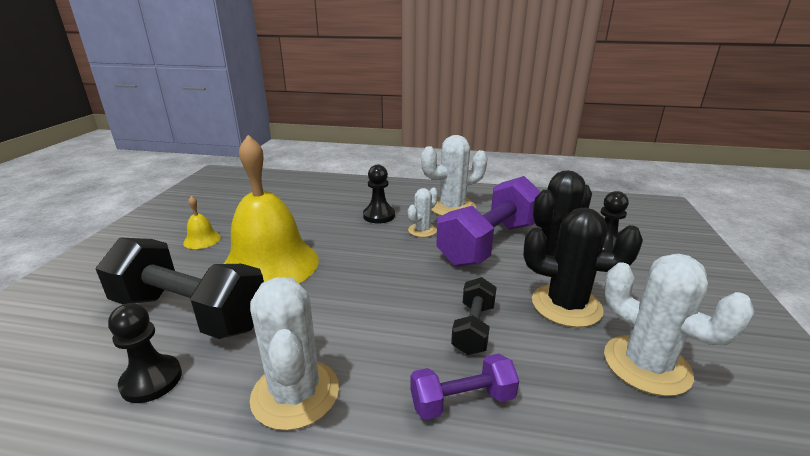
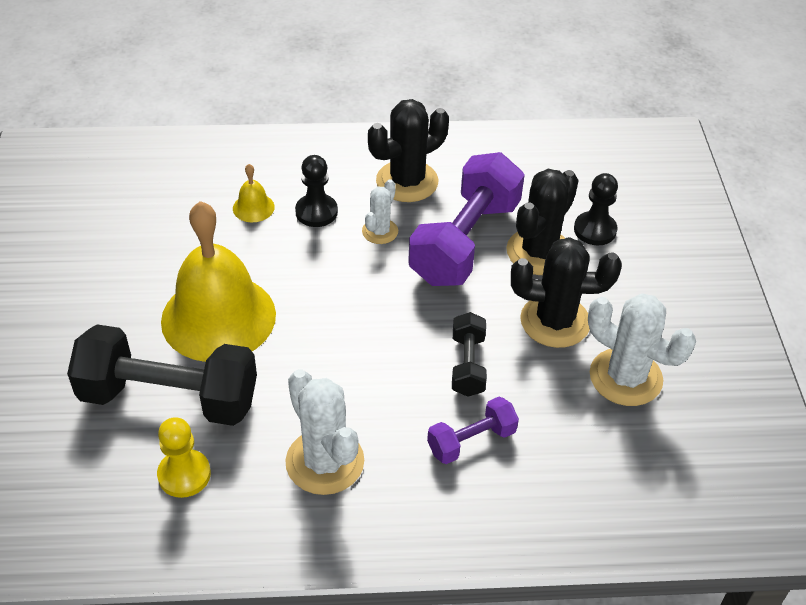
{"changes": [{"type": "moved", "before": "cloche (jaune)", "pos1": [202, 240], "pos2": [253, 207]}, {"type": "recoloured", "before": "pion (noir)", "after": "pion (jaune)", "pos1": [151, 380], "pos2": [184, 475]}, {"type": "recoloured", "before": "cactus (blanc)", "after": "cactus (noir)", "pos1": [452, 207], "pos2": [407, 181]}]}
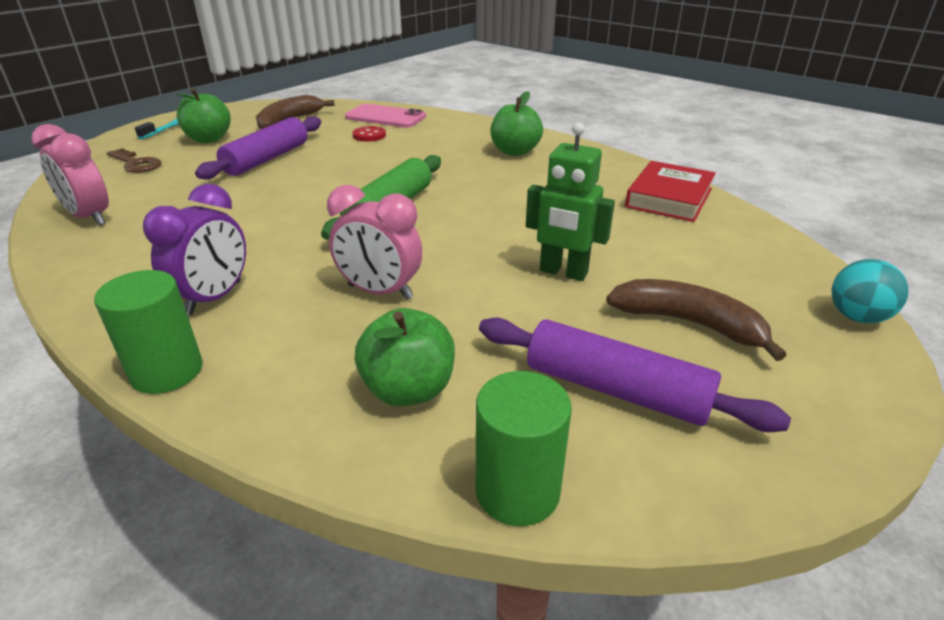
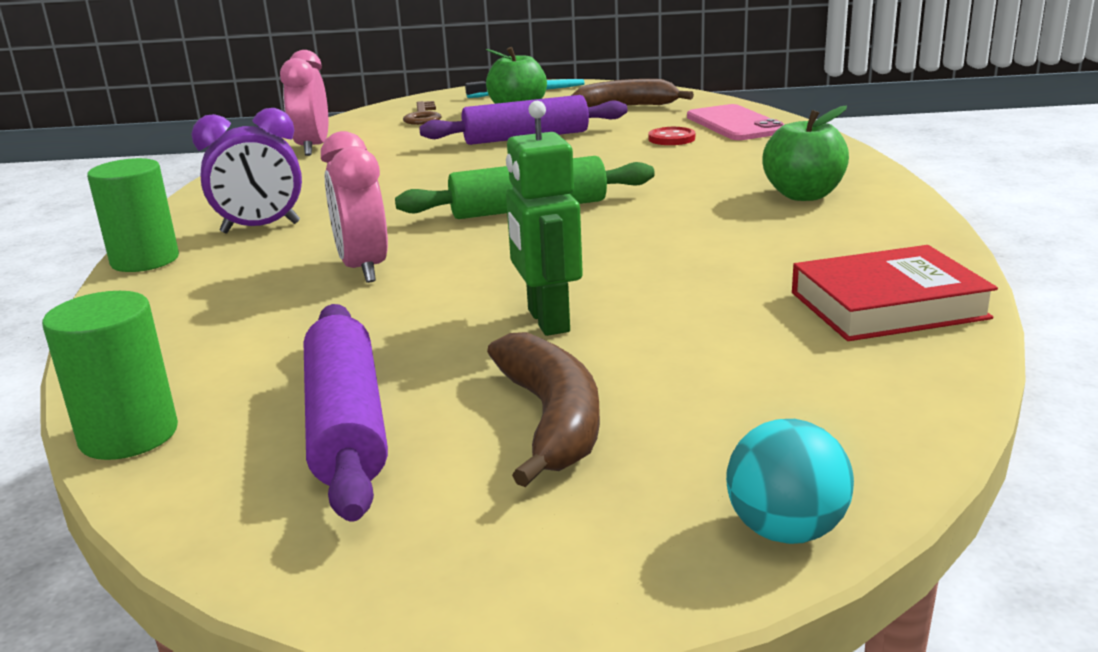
{"changes": [{"type": "removed", "before": "pomme (vert)", "pos1": [408, 389]}]}
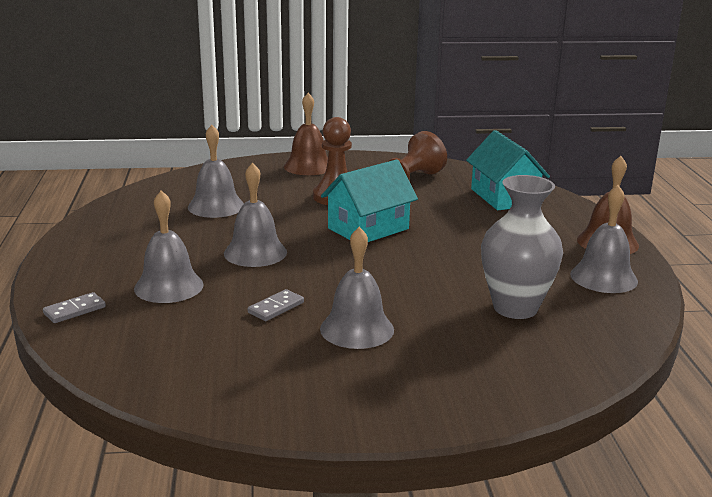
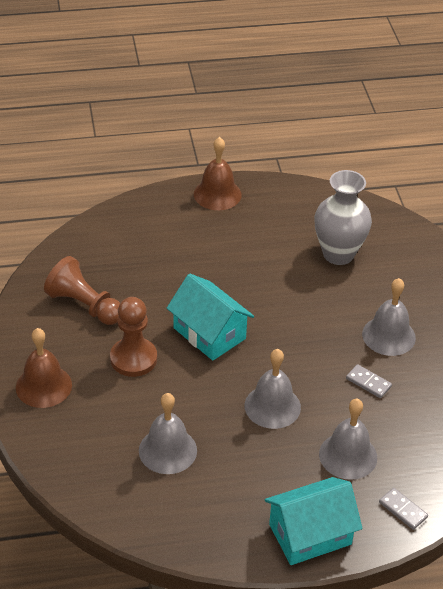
{"changes": [{"type": "removed", "before": "cloche (gris)", "pos1": [603, 277]}, {"type": "moved", "before": "maison (turquoise)", "pos1": [504, 197], "pos2": [310, 534]}]}
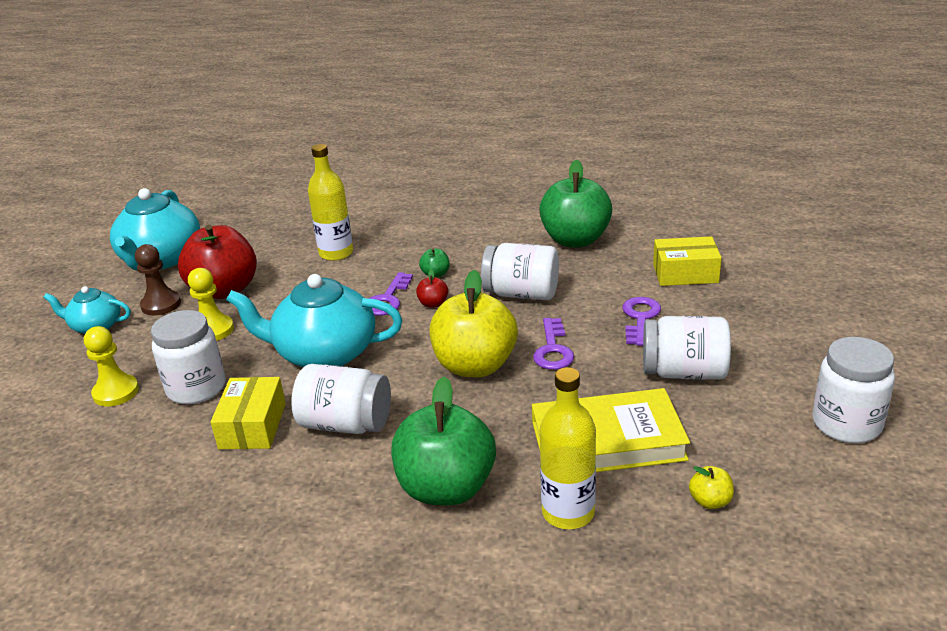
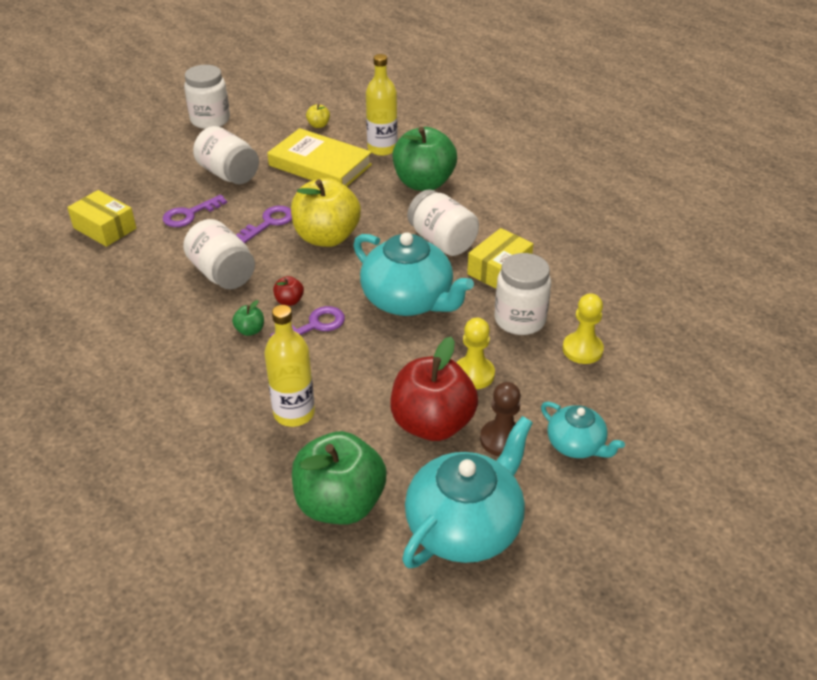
{"changes": [{"type": "moved", "before": "pomme (vert)", "pos1": [575, 240], "pos2": [340, 503]}]}
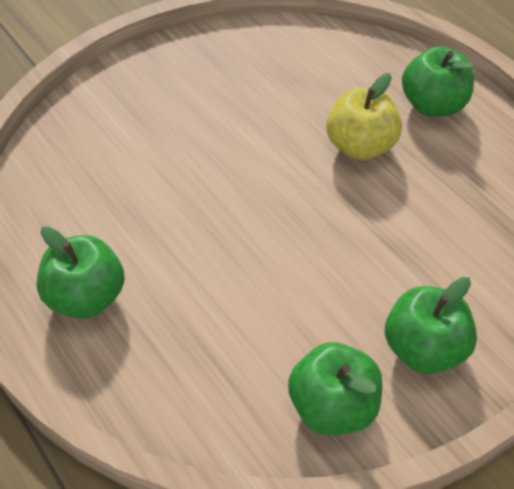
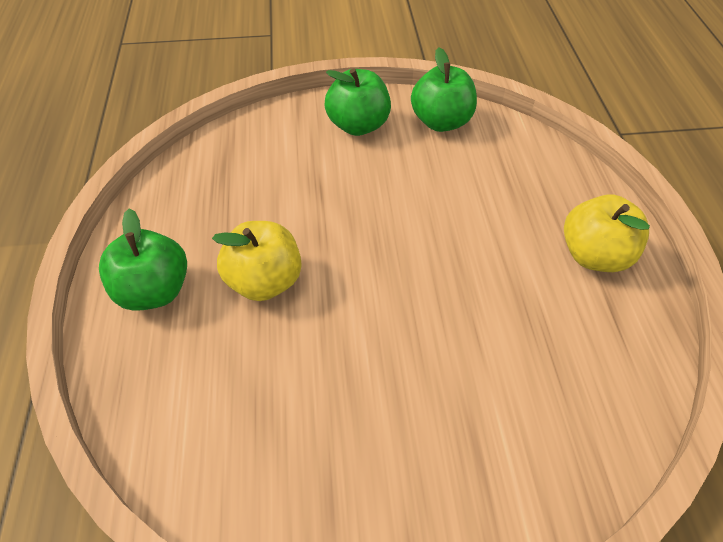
{"changes": [{"type": "recoloured", "before": "pomme (vert)", "after": "pomme (jaune)", "pos1": [86, 297], "pos2": [594, 255]}]}
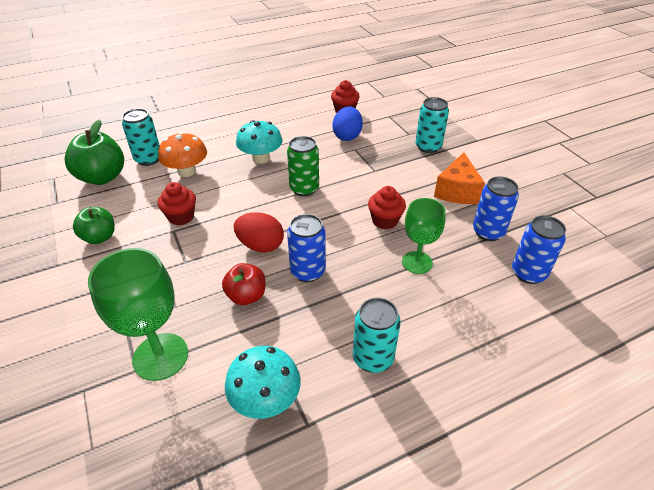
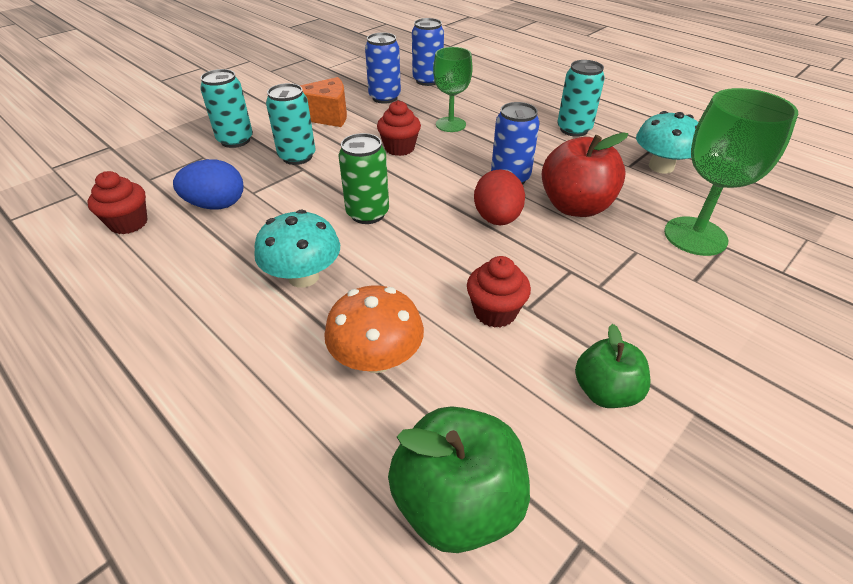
{"changes": [{"type": "moved", "before": "canette (turquoise)", "pos1": [148, 159], "pos2": [297, 157]}, {"type": "resized", "before": "pomme (rouge)", "pos1": [246, 296], "pos2": [575, 206], "scale": 1.6}]}
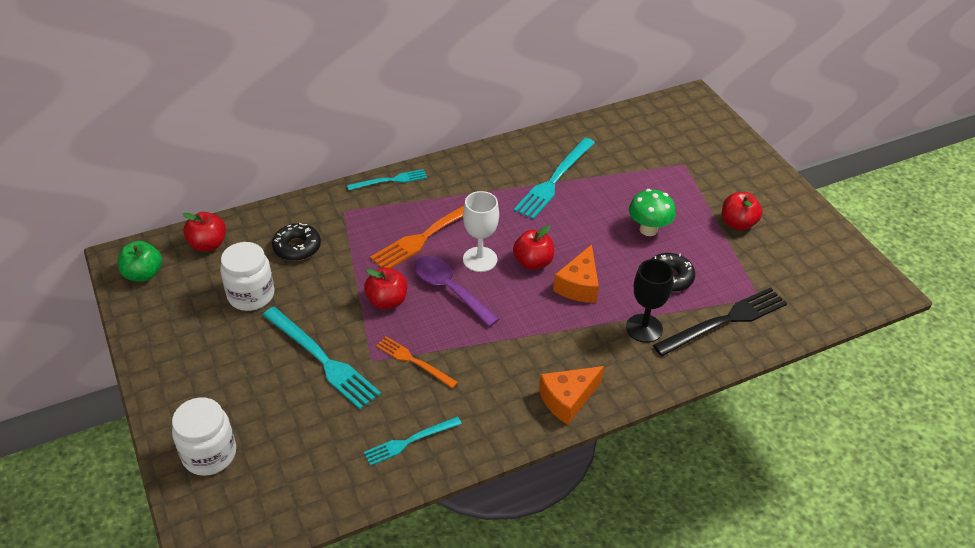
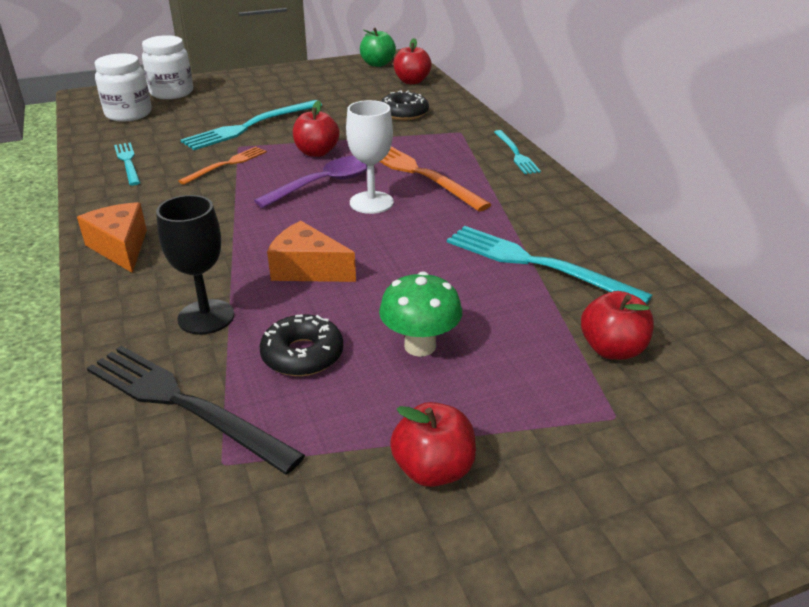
{"changes": [{"type": "moved", "before": "bocal (blanc)", "pos1": [251, 295], "pos2": [128, 114]}, {"type": "moved", "before": "pomme (rouge)", "pos1": [533, 262], "pos2": [612, 349]}, {"type": "turned", "before": "fourchette (noir)", "pos1": [724, 321], "pos2": [184, 404], "turn": 150}]}
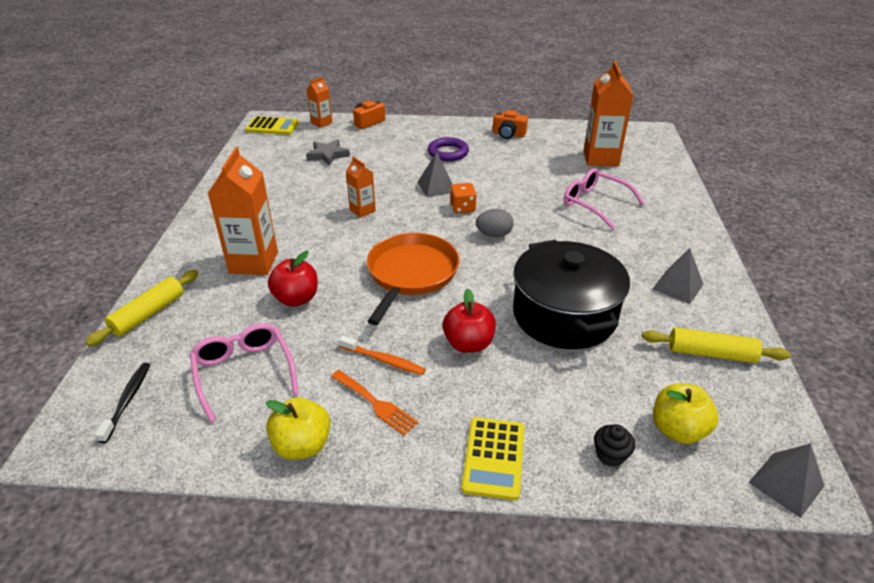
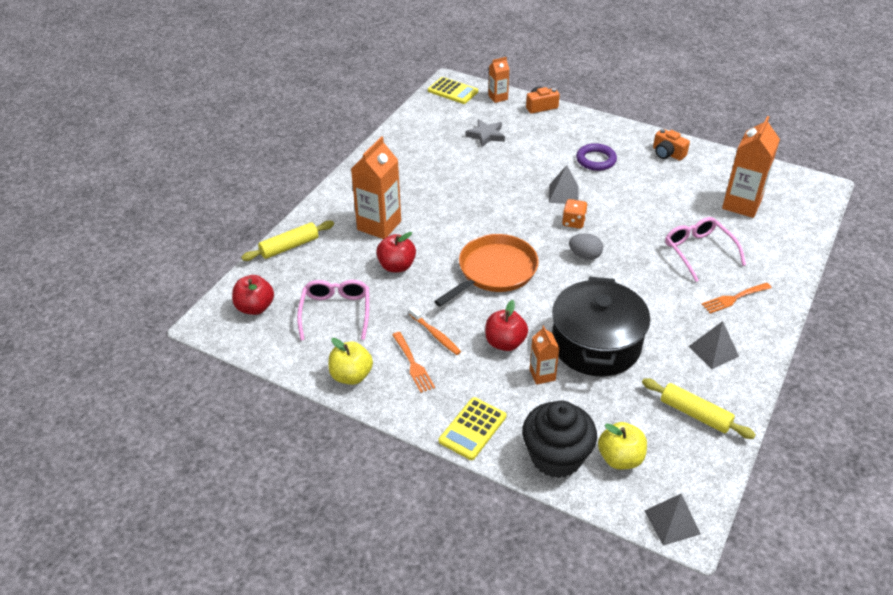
{"changes": [{"type": "added", "after": "fourchette (orange)", "pos2": [734, 298]}, {"type": "moved", "before": "brique de lait (orange)", "pos1": [362, 210], "pos2": [542, 375]}, {"type": "replaced", "before": "brosse à dents (noir)", "after": "pomme (rouge)", "pos1": [127, 400], "pos2": [255, 307]}, {"type": "resized", "before": "muffin (noir)", "pos1": [610, 455], "pos2": [556, 456], "scale": 2.39}]}
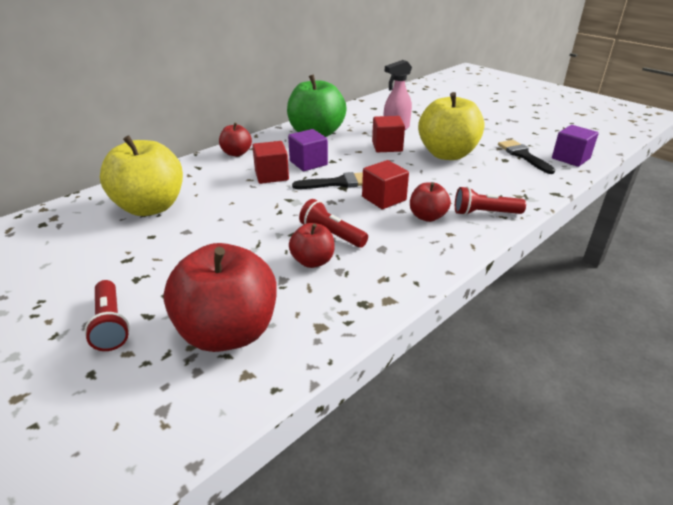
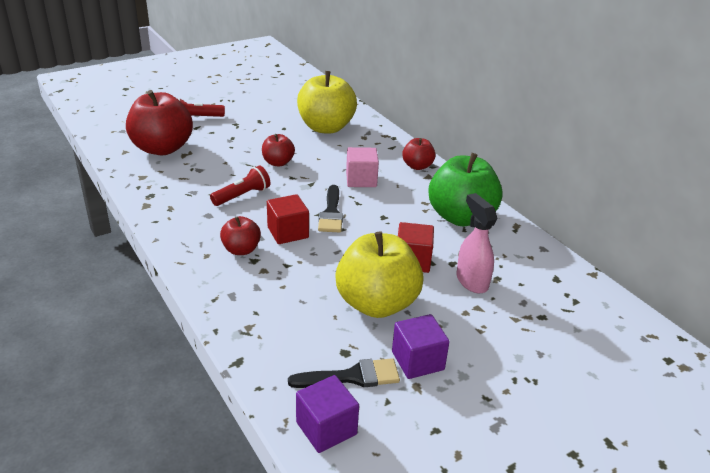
{"changes": [{"type": "removed", "before": "lampe de poche (rouge)", "pos1": [484, 213]}, {"type": "moved", "before": "cube (violet)", "pos1": [308, 163], "pos2": [417, 361]}, {"type": "moved", "before": "pomme (rouge)", "pos1": [312, 261], "pos2": [278, 163]}, {"type": "recoloured", "before": "cube (rouge)", "after": "cube (rose)", "pos1": [271, 175], "pos2": [361, 180]}]}
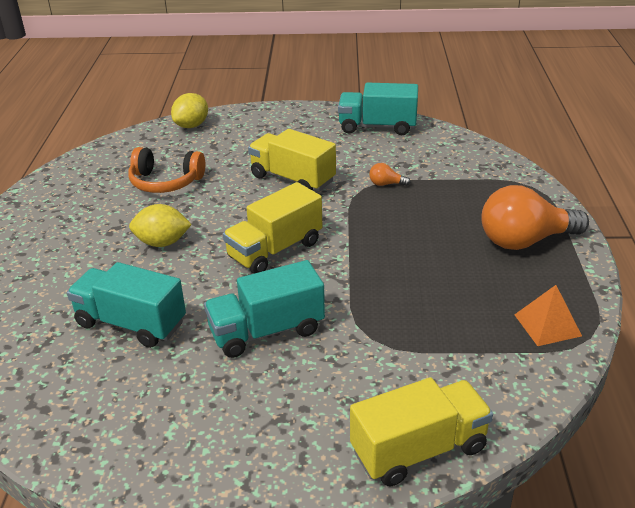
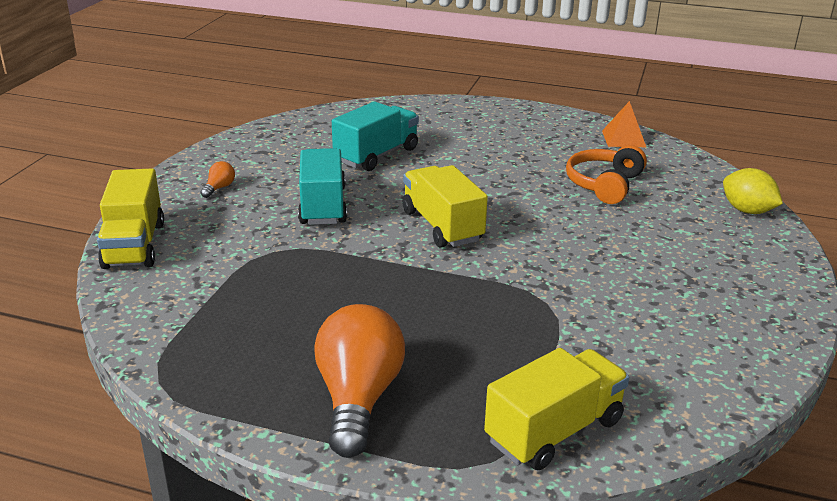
{"changes": [{"type": "removed", "before": "citron (jaune)", "pos1": [162, 243]}, {"type": "removed", "before": "camion (turquoise)", "pos1": [377, 127]}, {"type": "moved", "before": "camion (jaune)", "pos1": [292, 179], "pos2": [554, 431]}, {"type": "moved", "before": "ampoule (orange)", "pos1": [386, 184], "pos2": [219, 188]}, {"type": "moved", "before": "pyramide (orange)", "pos1": [547, 325], "pos2": [623, 138]}]}
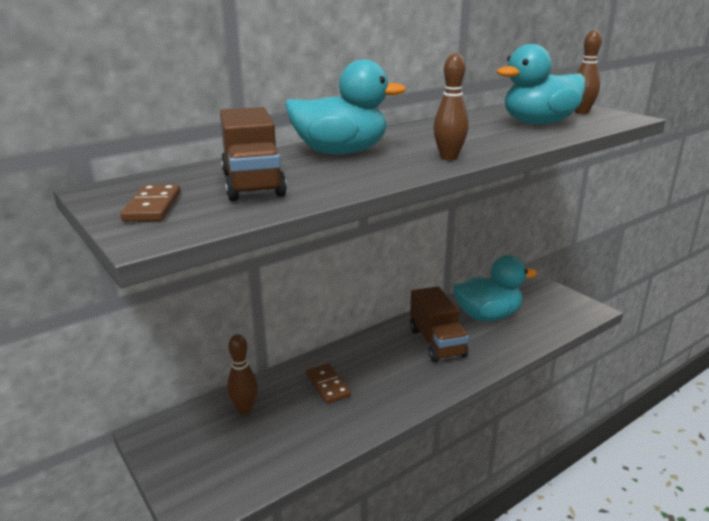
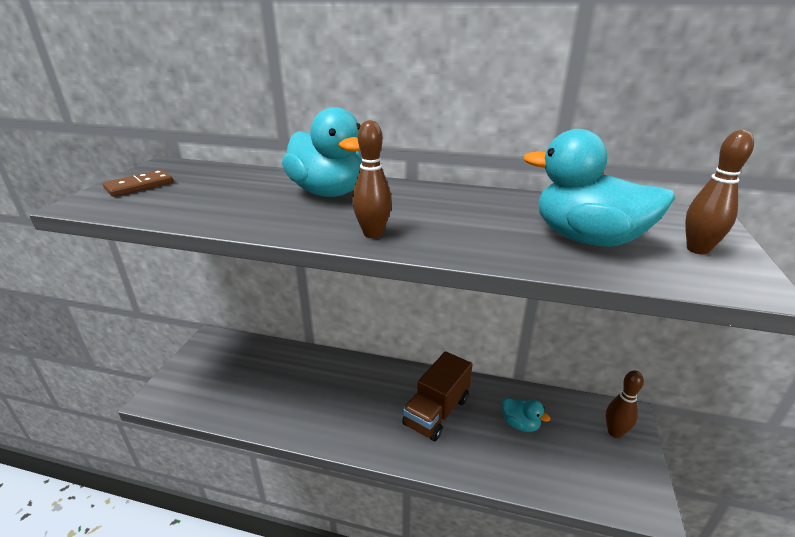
{"changes": [{"type": "removed", "before": "camion (marron)", "pos1": [253, 184]}, {"type": "removed", "before": "domino (marron)", "pos1": [328, 385]}, {"type": "moved", "before": "quille (marron)", "pos1": [245, 409], "pos2": [615, 432]}, {"type": "resized", "before": "canard (turquoise)", "pos1": [488, 316], "pos2": [520, 424], "scale": 0.51}]}
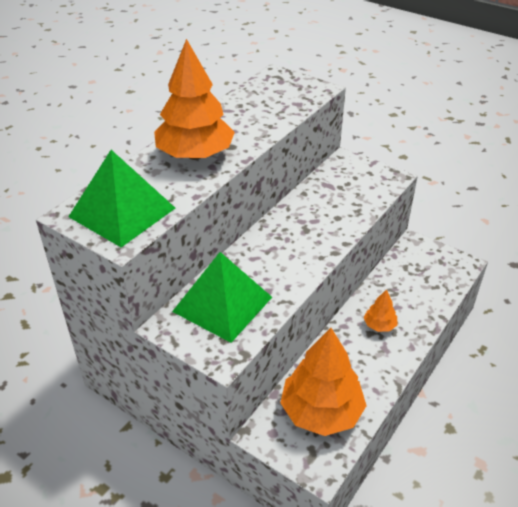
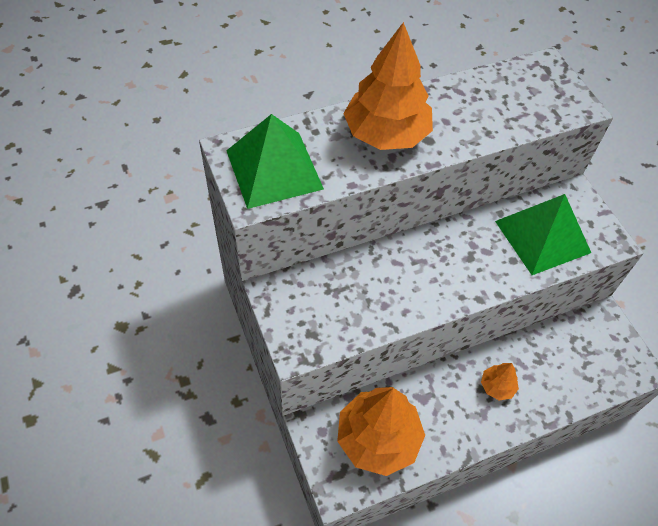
{"changes": [{"type": "moved", "before": "pyramide (vert)", "pos1": [222, 304], "pos2": [542, 236]}]}
